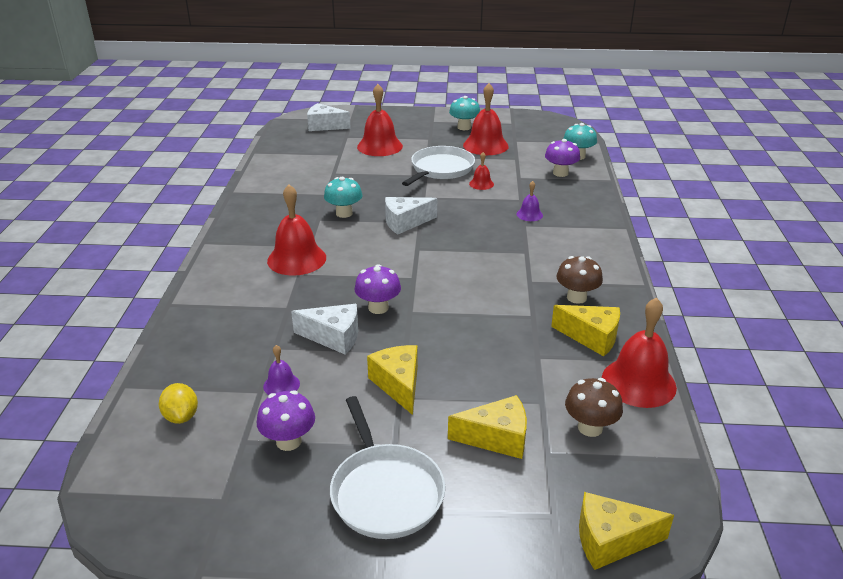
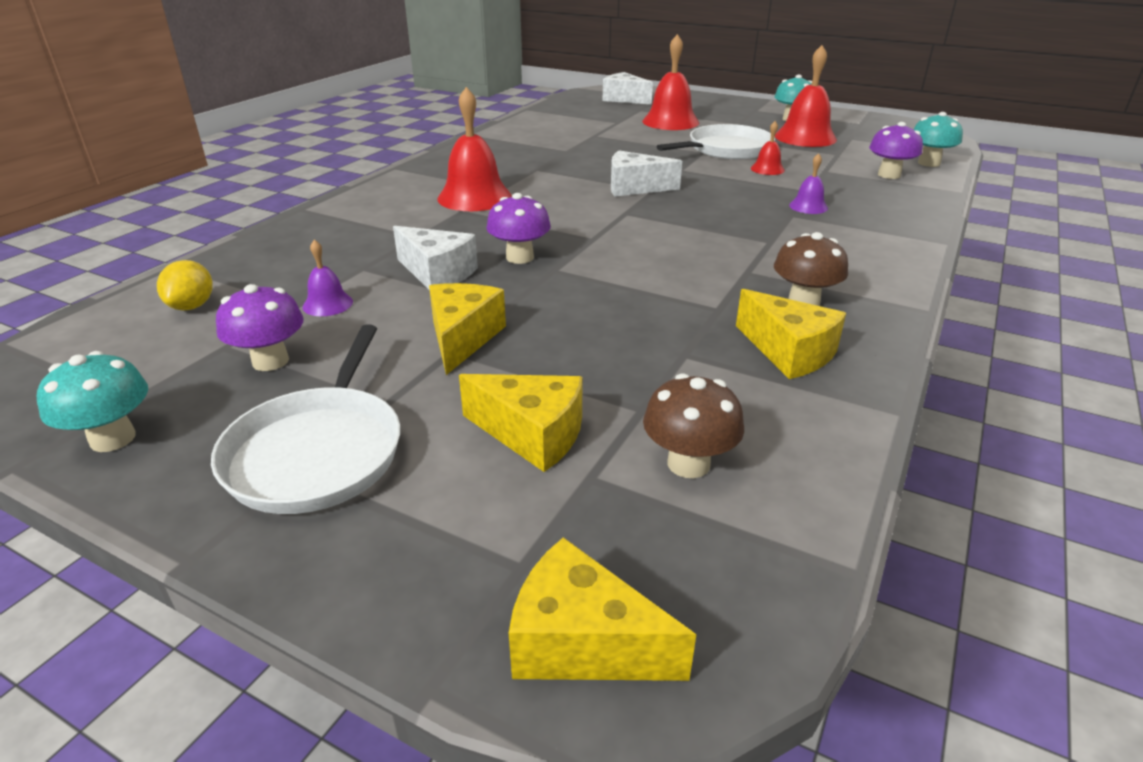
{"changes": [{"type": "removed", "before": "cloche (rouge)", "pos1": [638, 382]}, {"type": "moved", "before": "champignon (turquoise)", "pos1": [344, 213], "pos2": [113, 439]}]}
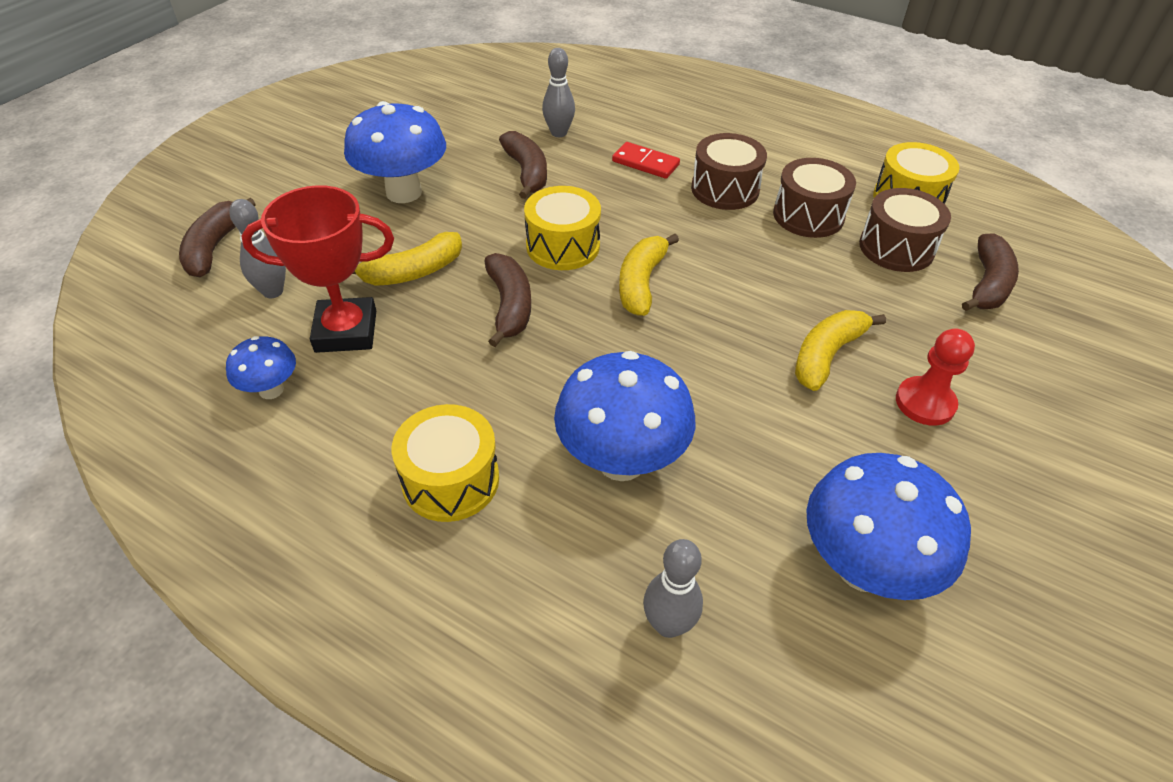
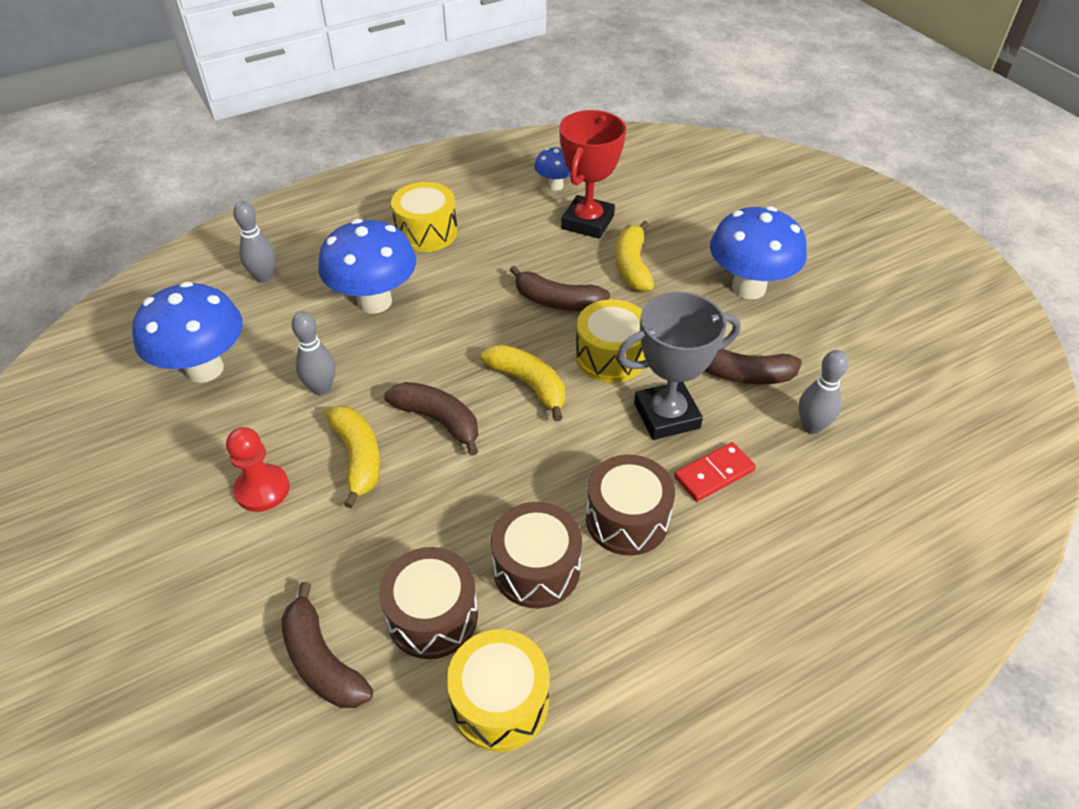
{"changes": [{"type": "added", "after": "trophée (gris)", "pos2": [666, 415]}, {"type": "moved", "before": "banane (marron)", "pos1": [214, 247], "pos2": [438, 420]}, {"type": "moved", "before": "quille (gris)", "pos1": [273, 291], "pos2": [321, 388]}]}
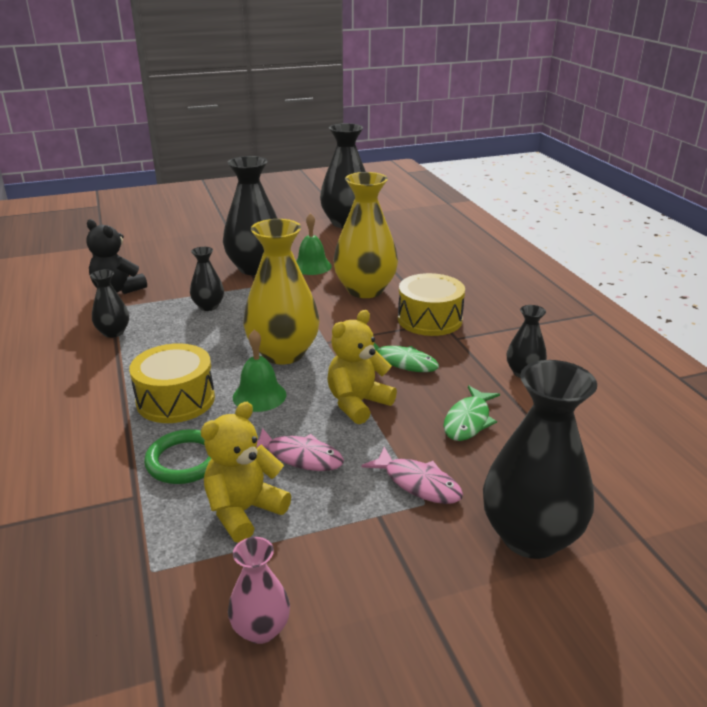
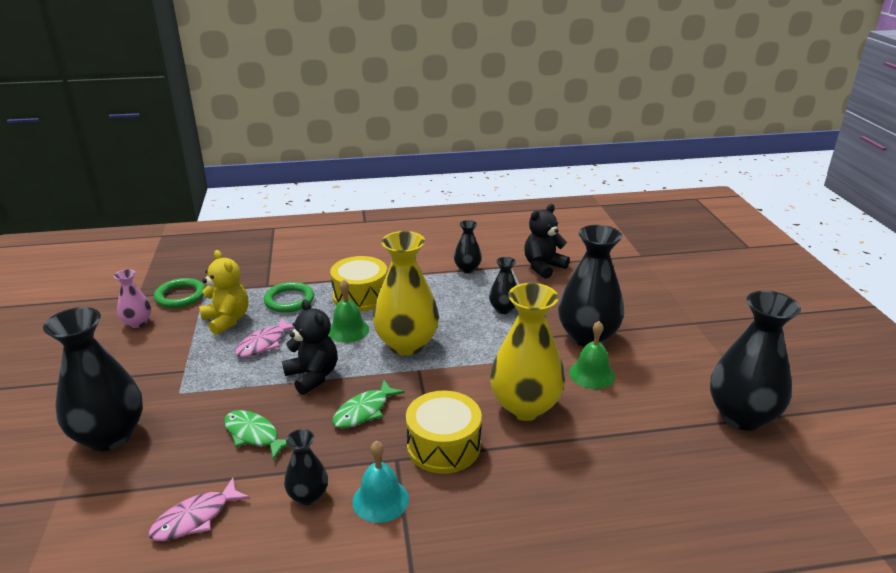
{"changes": [{"type": "added", "after": "anneau (vert)", "pos2": [180, 296]}, {"type": "added", "after": "cloche (turquoise)", "pos2": [380, 500]}, {"type": "moved", "before": "poisson (rose)", "pos1": [418, 483], "pos2": [195, 518]}, {"type": "recoloured", "before": "ours en peluche (jaune)", "after": "ours en peluche (noir)", "pos1": [357, 403], "pos2": [313, 376]}]}
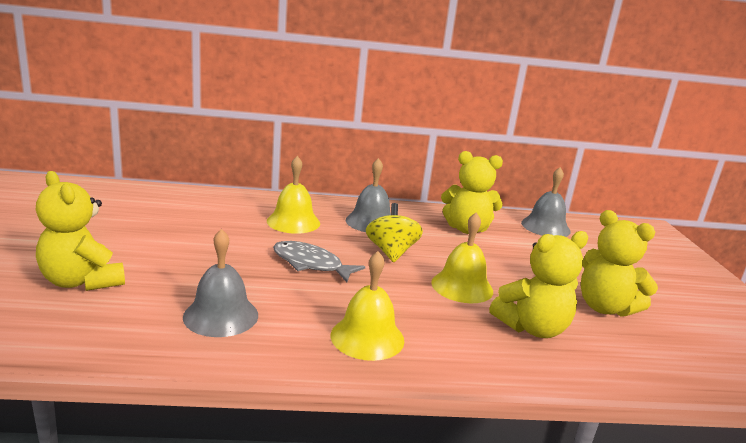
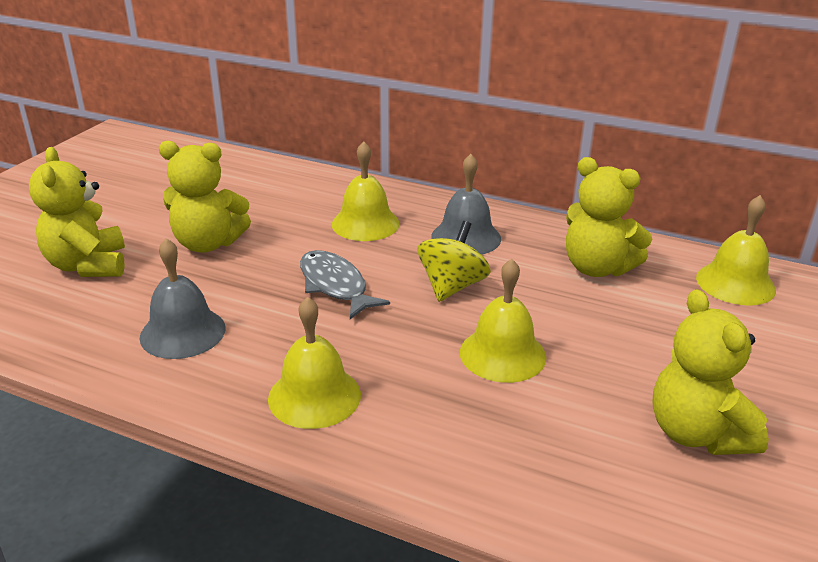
{"changes": [{"type": "moved", "before": "ours en peluche (jaune)", "pos1": [532, 328], "pos2": [208, 243]}, {"type": "recoloured", "before": "cloche (gris)", "after": "cloche (jaune)", "pos1": [545, 227], "pos2": [735, 283]}]}
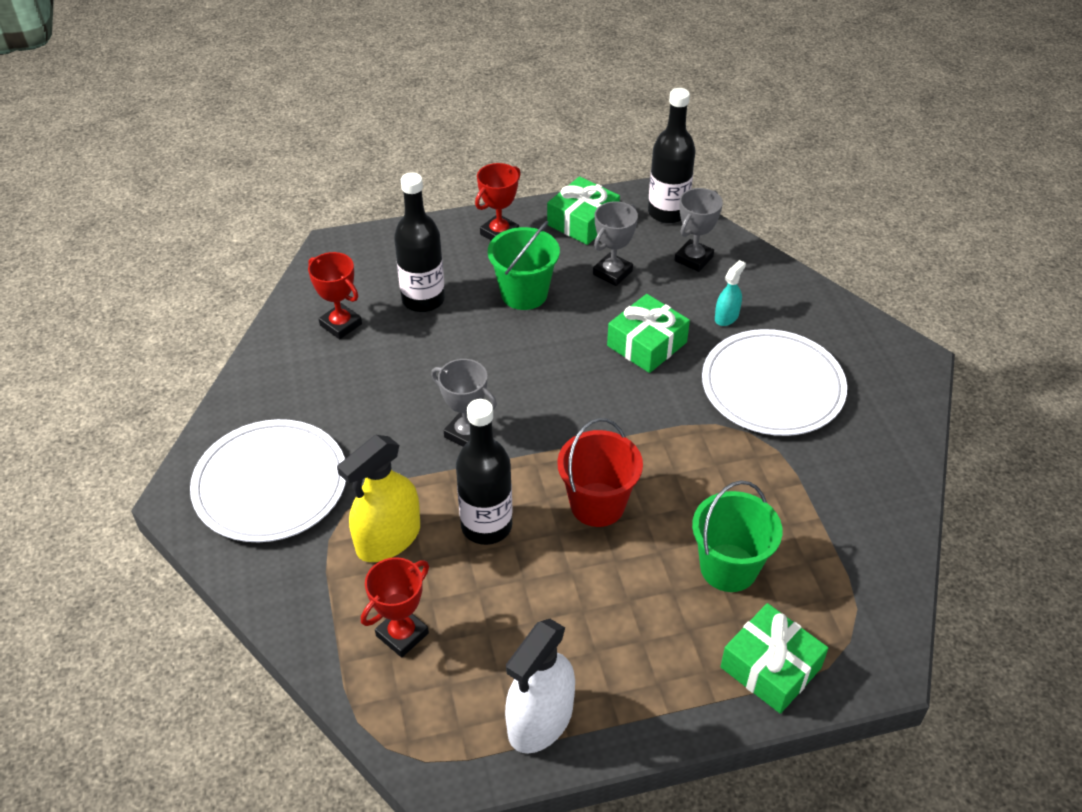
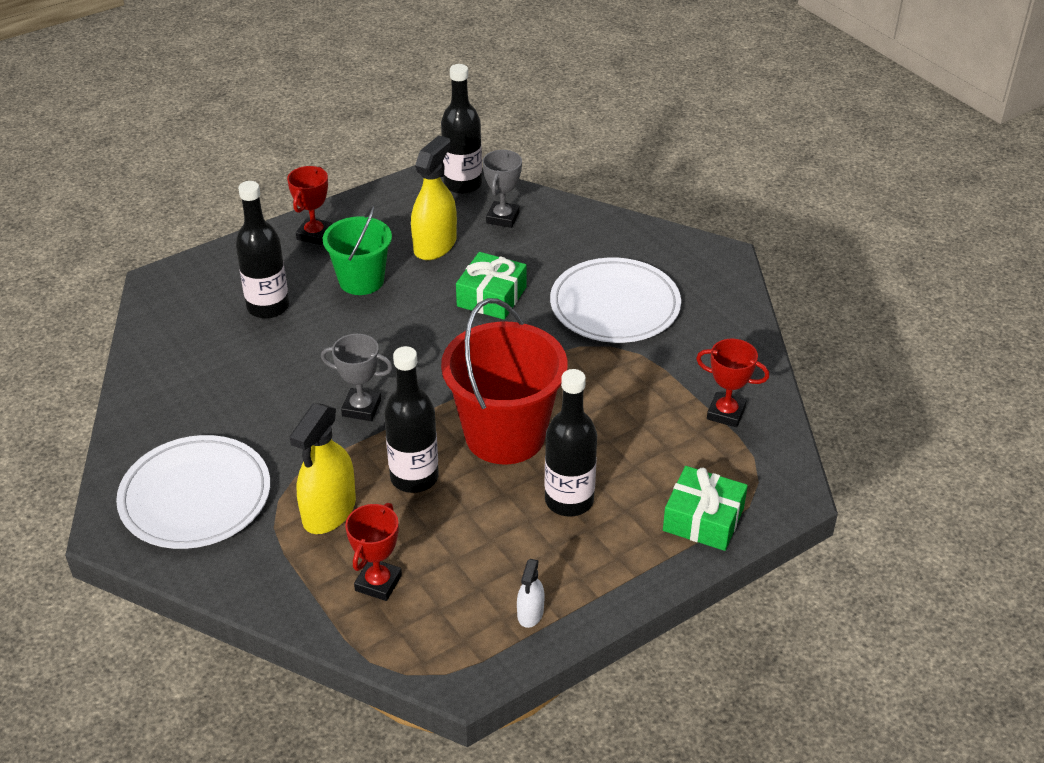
{"changes": [{"type": "removed", "before": "cadeau (vert)", "pos1": [582, 221]}, {"type": "removed", "before": "seau (vert)", "pos1": [728, 568]}, {"type": "removed", "before": "vaporisateur (turquoise)", "pos1": [726, 317]}, {"type": "added", "after": "bouteille (noir)", "pos2": [569, 500]}, {"type": "moved", "before": "trophée (rouge)", "pos1": [341, 325], "pos2": [726, 413]}, {"type": "replaced", "before": "trophée (gris)", "after": "vaporisateur (jaune)", "pos1": [612, 273], "pos2": [435, 245]}, {"type": "resized", "before": "vaporisateur (blanc)", "pos1": [540, 720], "pos2": [530, 613], "scale": 0.51}, {"type": "resized", "before": "seau (rouge)", "pos1": [597, 504], "pos2": [505, 435], "scale": 1.59}]}
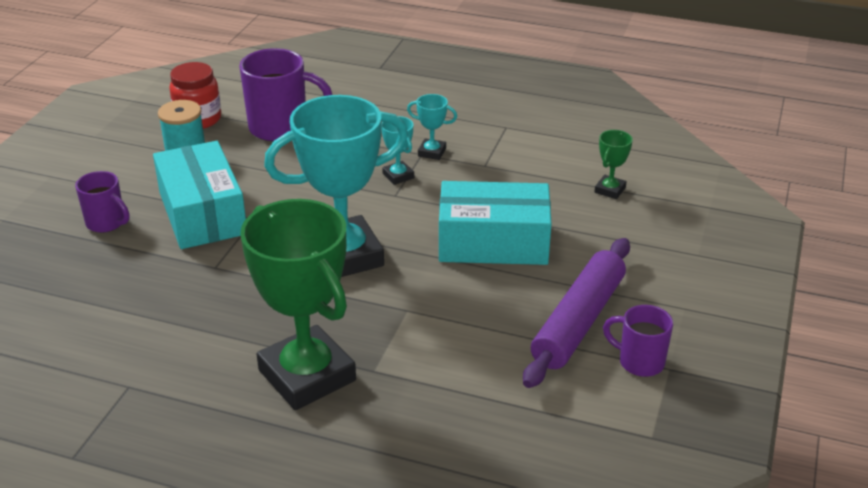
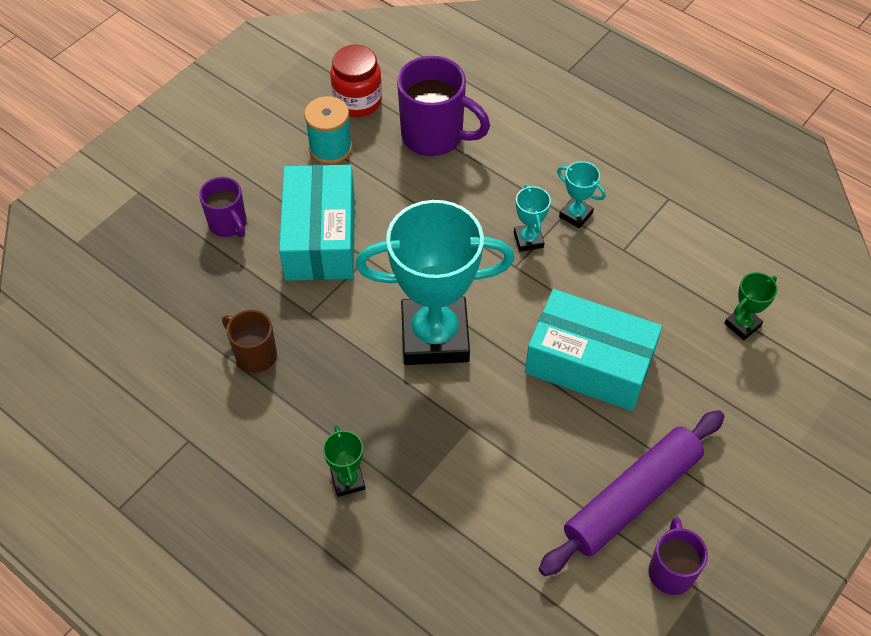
{"changes": [{"type": "added", "after": "tasse (marron)", "pos2": [254, 355]}, {"type": "turned", "before": "tasse (violet)", "pos1": [639, 362], "pos2": [671, 570], "turn": 45}, {"type": "resized", "before": "trophée (vert)", "pos1": [307, 375], "pos2": [348, 480], "scale": 0.41}]}
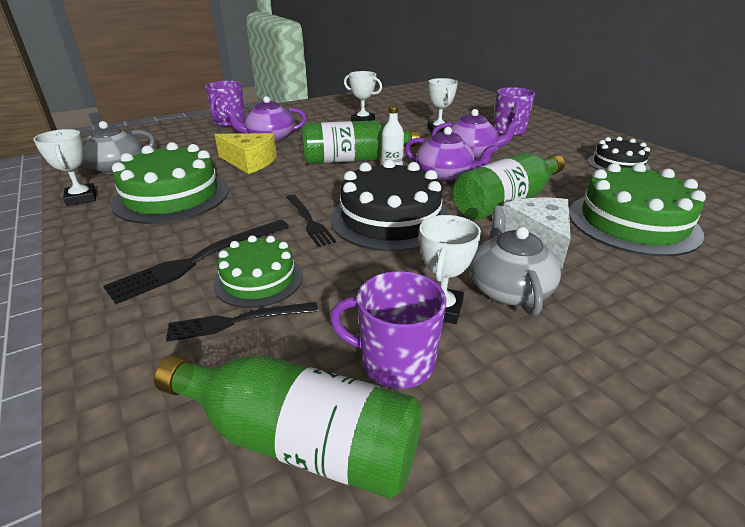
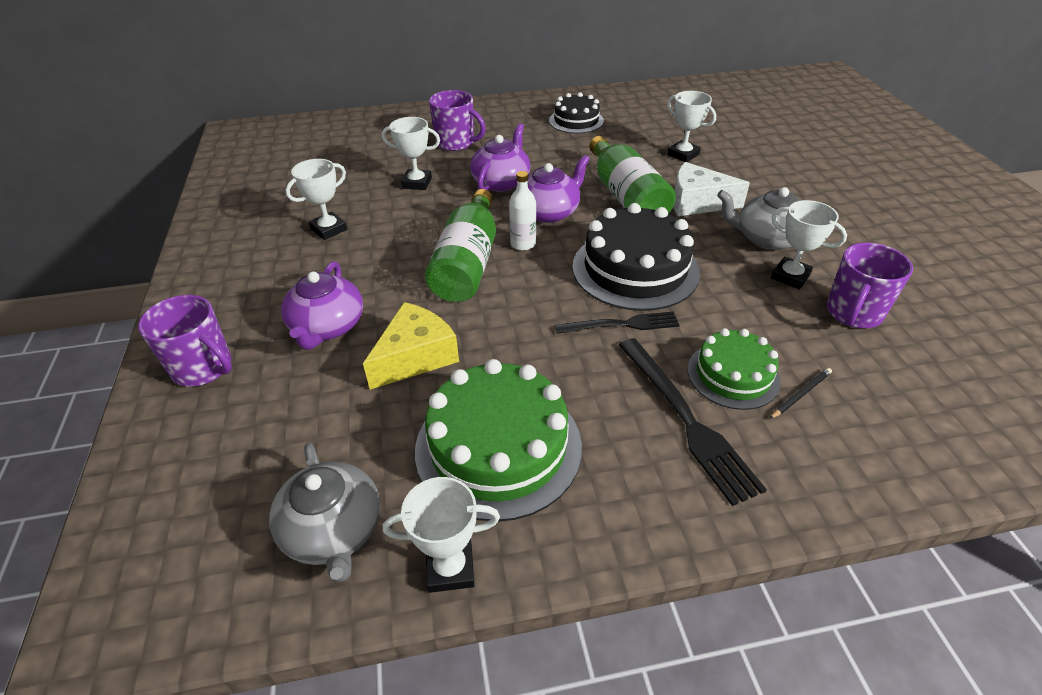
{"changes": [{"type": "removed", "before": "bouteille (vert)", "pos1": [299, 440]}, {"type": "replaced", "before": "fourchette (noir)", "after": "crayon (noir)", "pos1": [238, 321], "pos2": [800, 394]}, {"type": "replaced", "before": "gâteau (vert)", "after": "trophée (blanc)", "pos1": [632, 222], "pos2": [683, 155]}]}
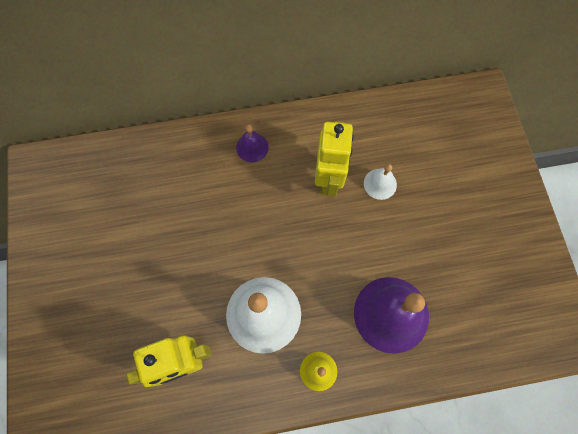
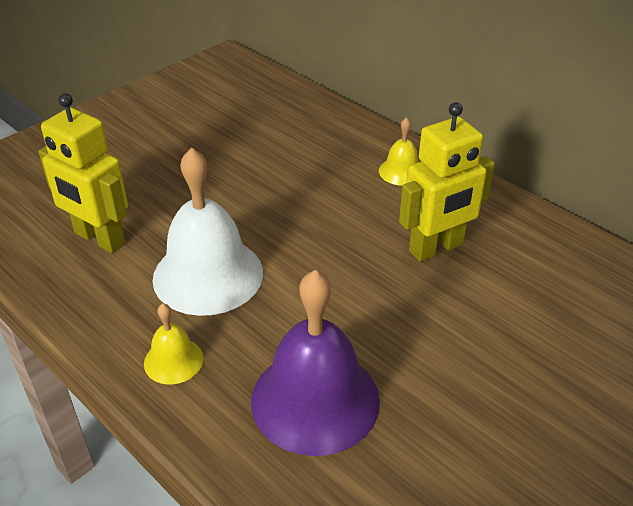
{"changes": [{"type": "removed", "before": "cloche (blanc)", "pos1": [380, 184]}, {"type": "recoloured", "before": "cloche (violet)", "after": "cloche (jaune)", "pos1": [252, 147], "pos2": [401, 171]}]}
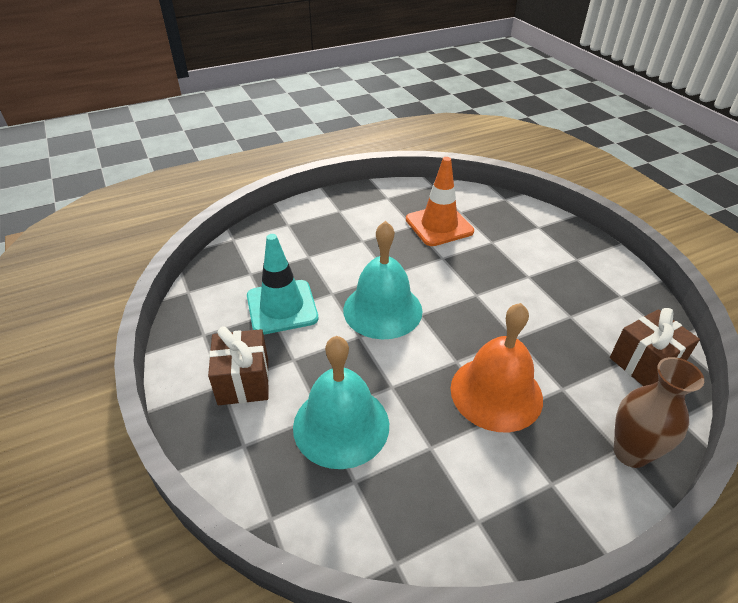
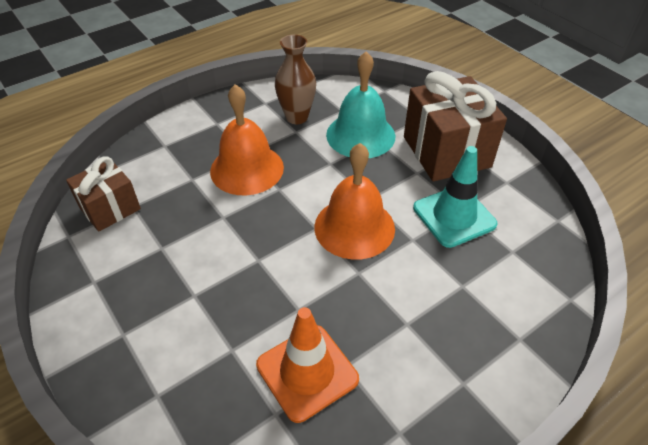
{"changes": [{"type": "moved", "before": "vase (marron)", "pos1": [630, 453], "pos2": [297, 117]}, {"type": "recoloured", "before": "cloche (turquoise)", "after": "cloche (orange)", "pos1": [382, 310], "pos2": [354, 227]}, {"type": "resized", "before": "cadeau (marron)", "pos1": [243, 381], "pos2": [446, 152], "scale": 1.67}]}
